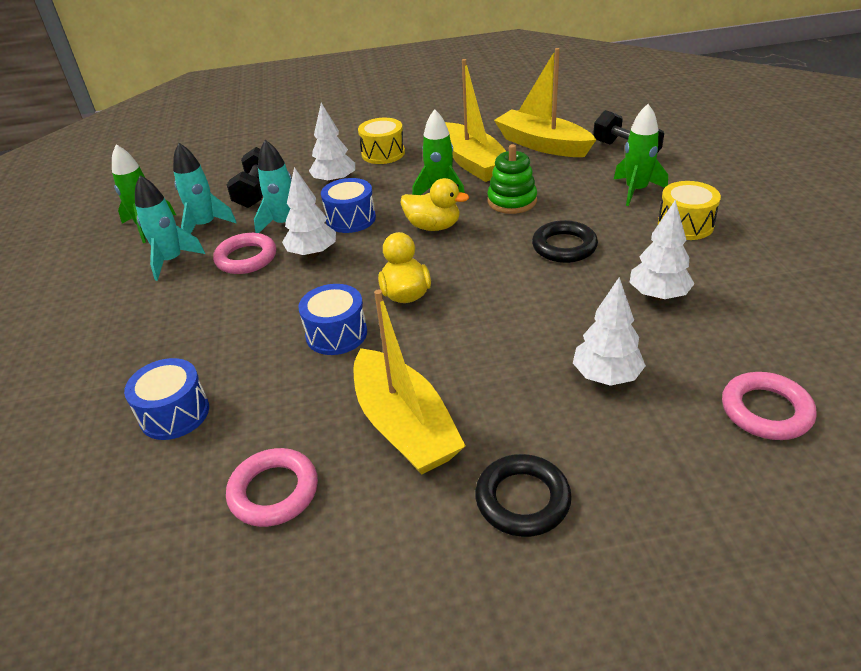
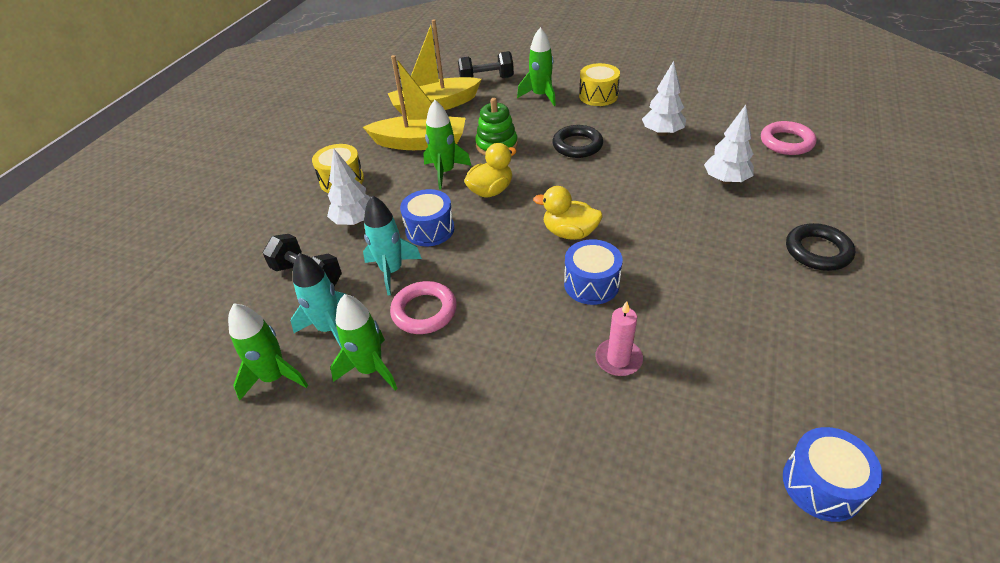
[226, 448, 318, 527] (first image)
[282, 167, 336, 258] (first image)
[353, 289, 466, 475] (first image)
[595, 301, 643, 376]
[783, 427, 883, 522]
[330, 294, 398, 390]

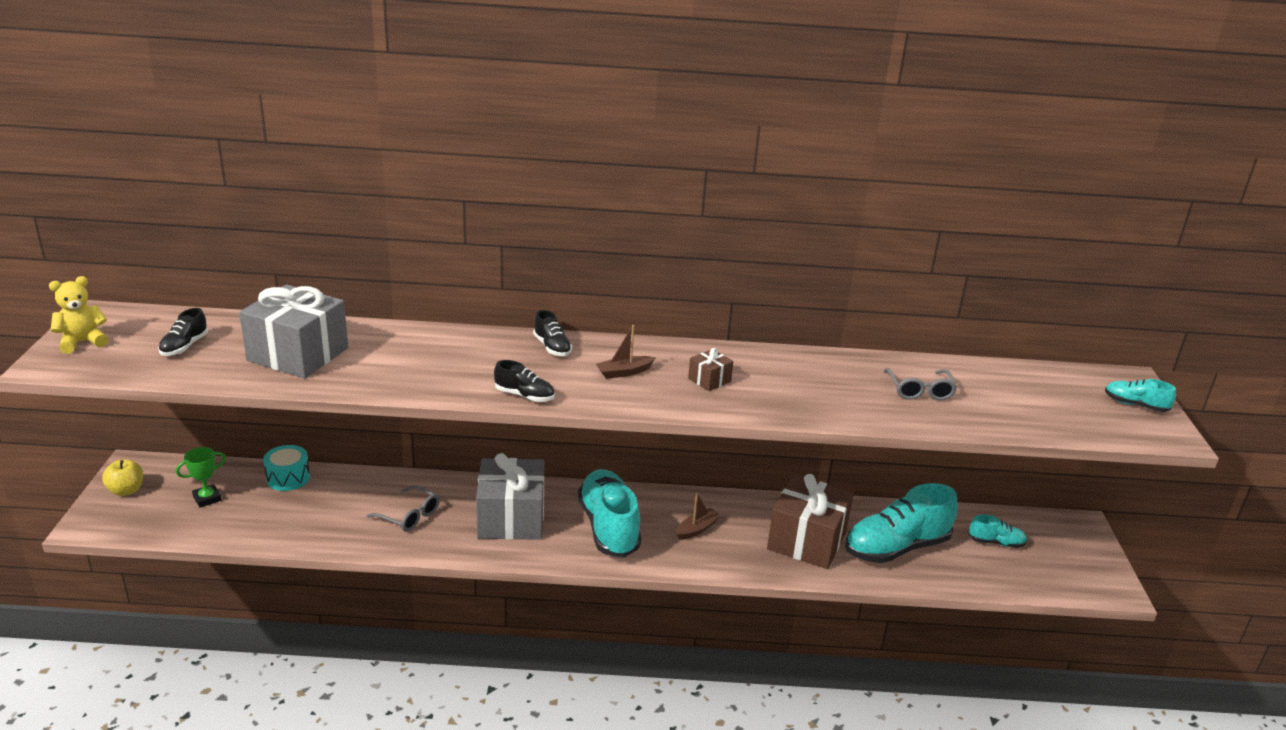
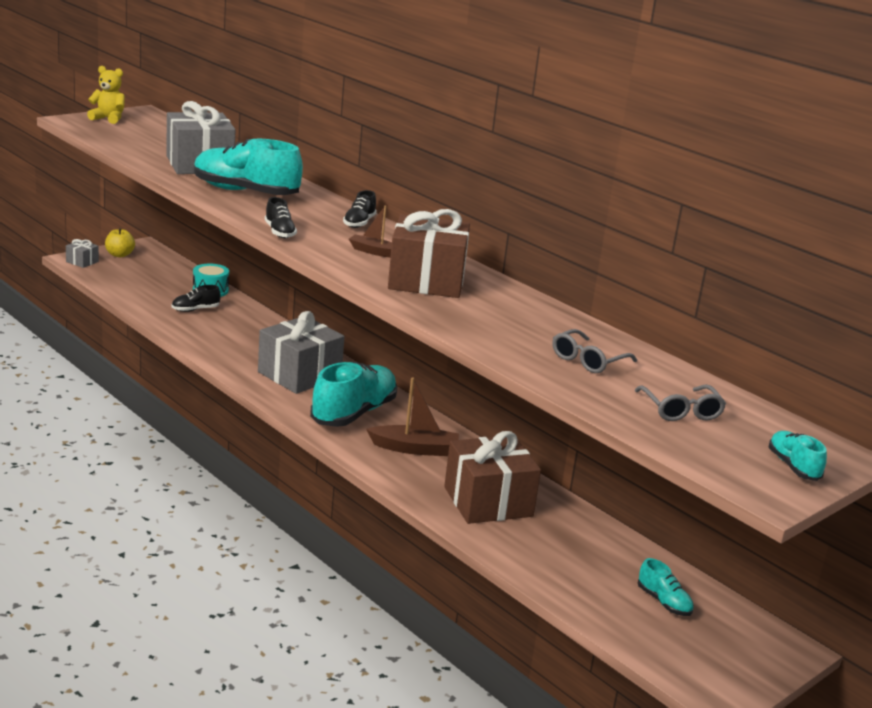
[176, 447, 226, 508] (first image)
[66, 239, 99, 268]
[172, 285, 221, 312]
[635, 385, 726, 421]
[194, 139, 303, 195]
[366, 377, 459, 456]
[388, 209, 470, 298]

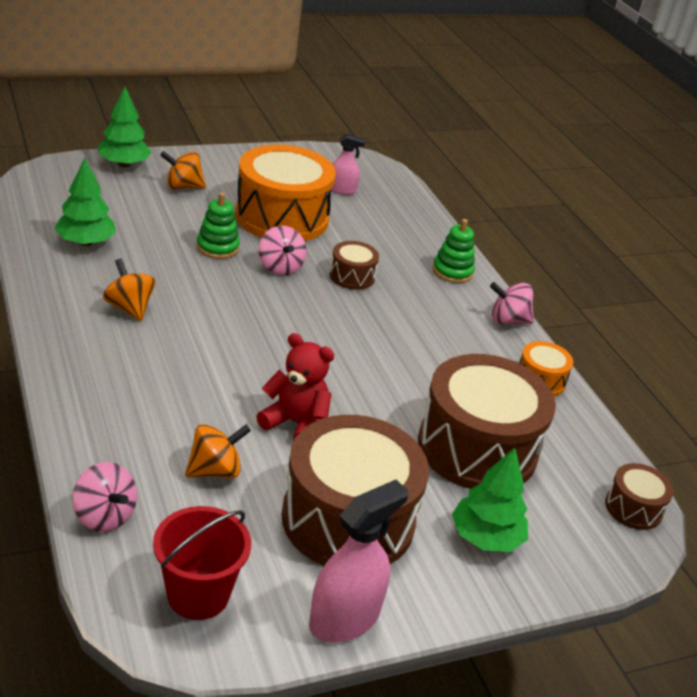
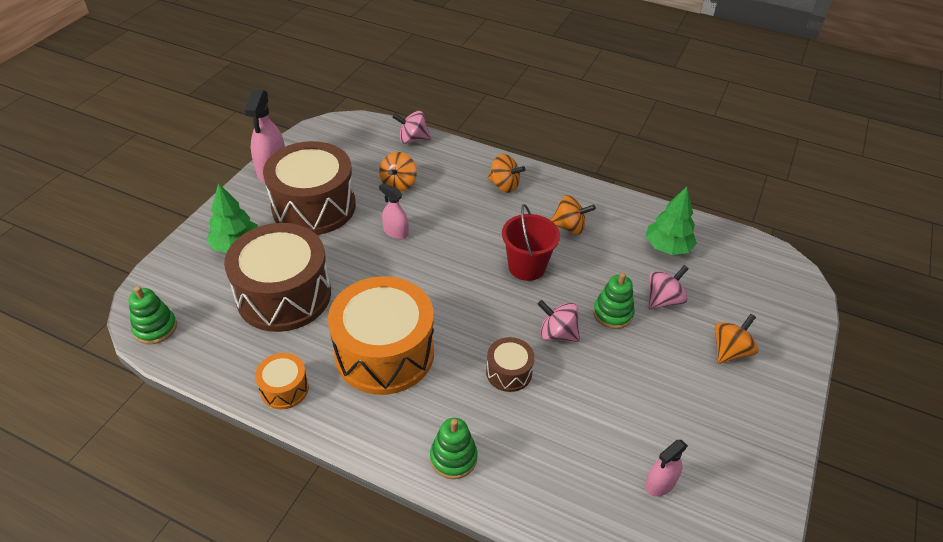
[98, 87, 152, 167] (first image)
[487, 154, 525, 193]
[502, 204, 560, 281]
[328, 276, 434, 395]
[648, 265, 689, 310]
[379, 183, 409, 239]
[129, 286, 177, 344]

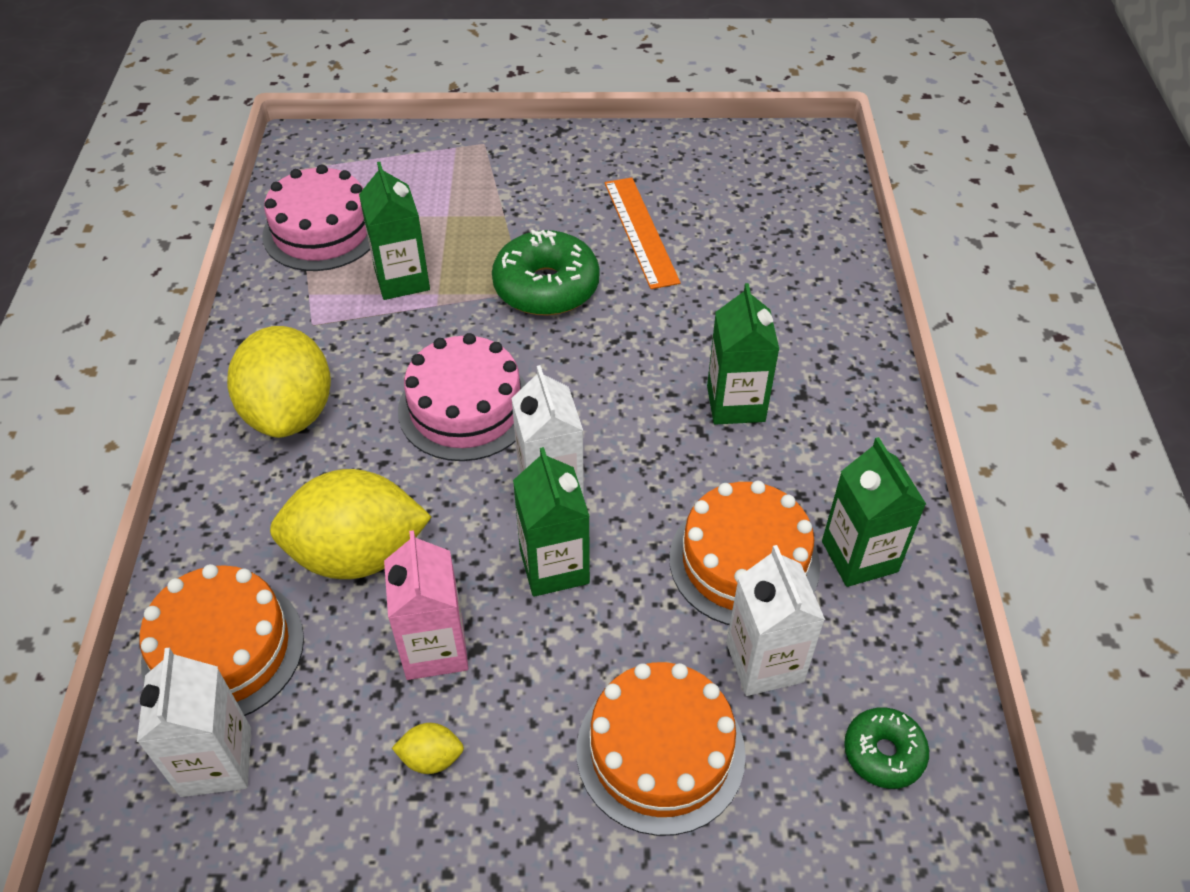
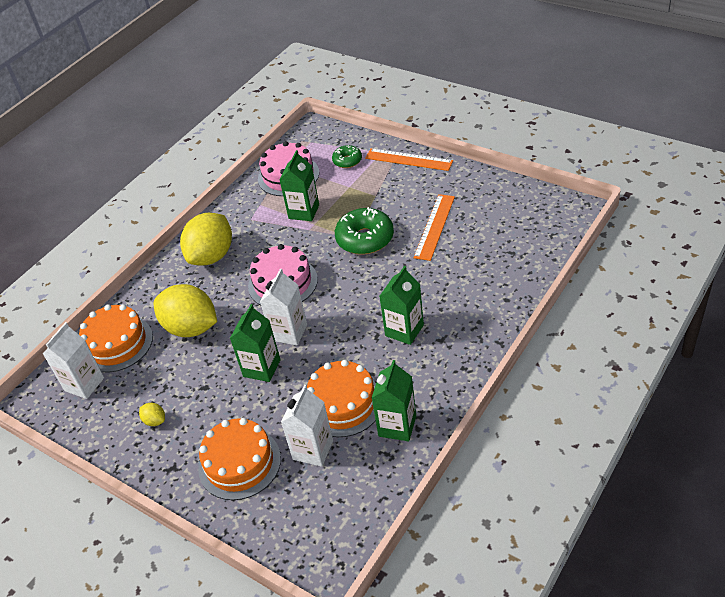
[384, 530, 468, 680] (first image)
[365, 148, 453, 171]
[332, 145, 362, 168]

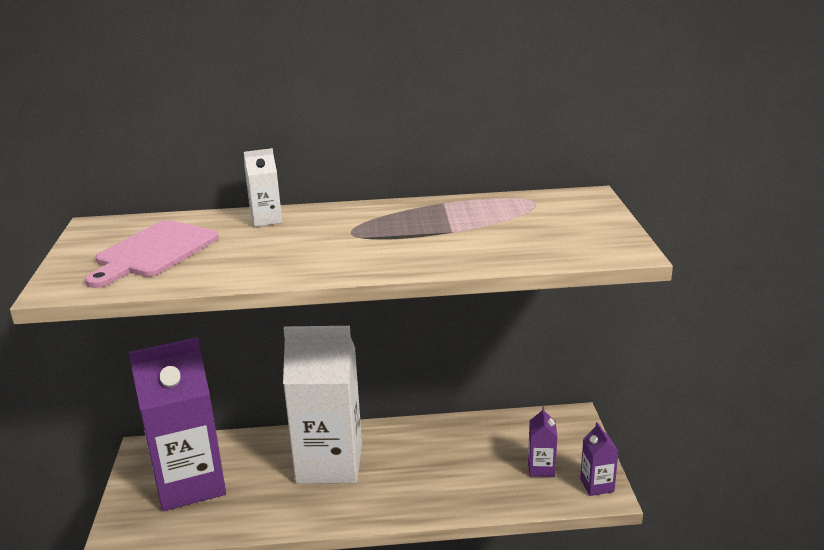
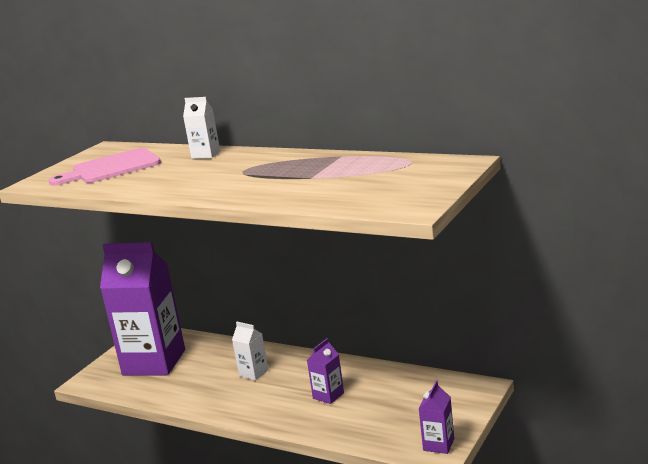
[307, 338, 344, 404]
[232, 322, 268, 381]

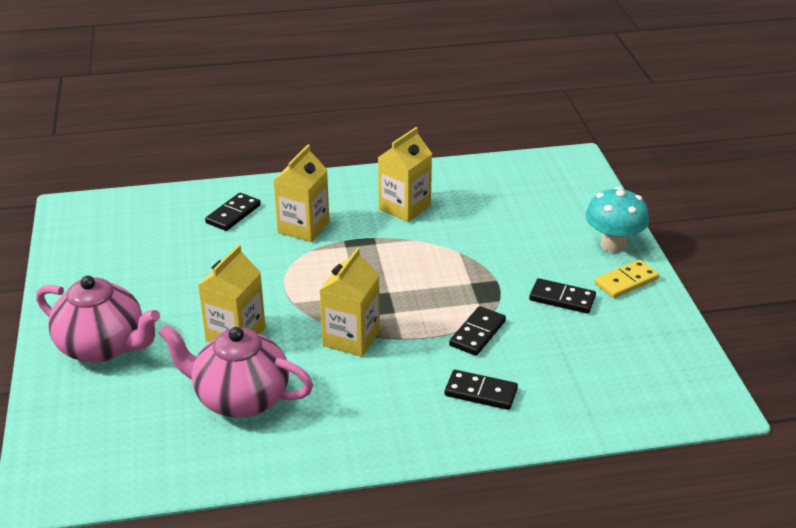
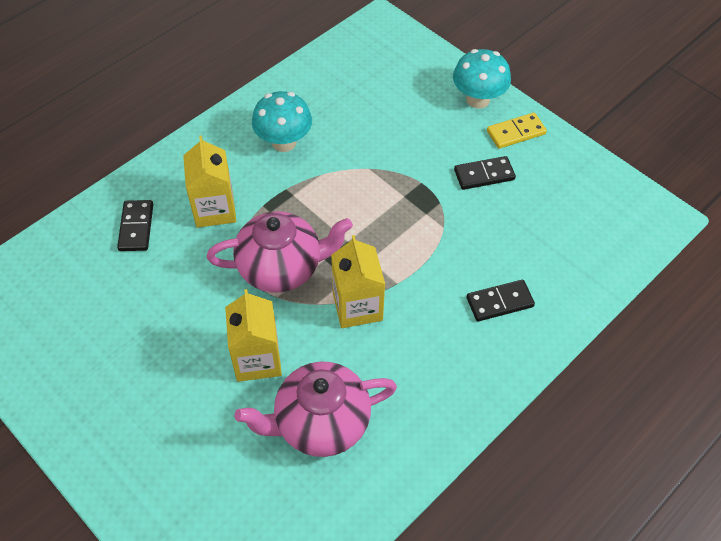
[449, 306, 506, 356] (first image)
[207, 211, 353, 293]
[252, 91, 312, 152]
[487, 113, 547, 149]

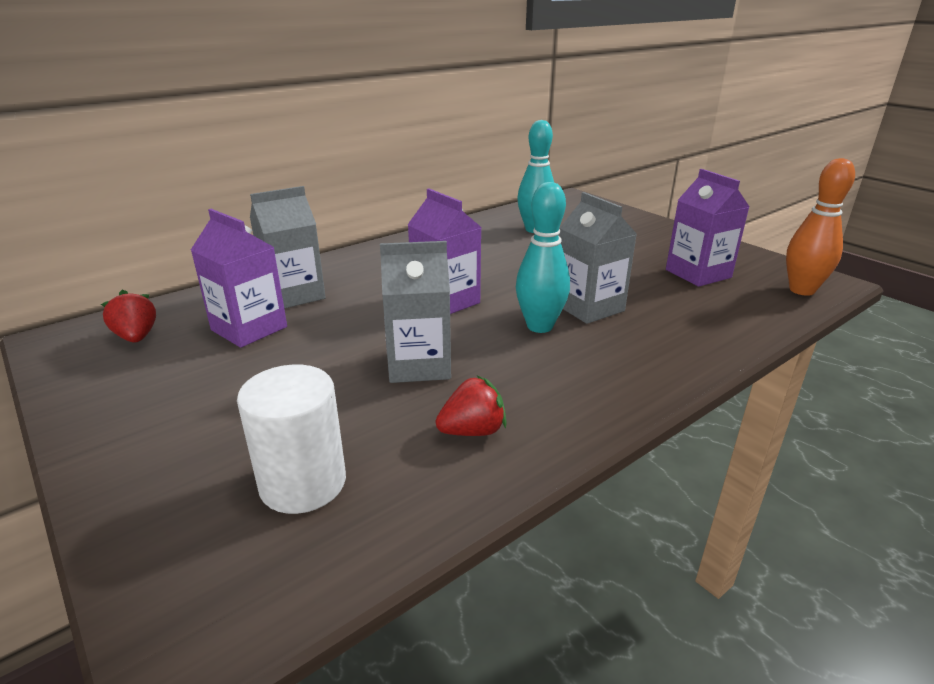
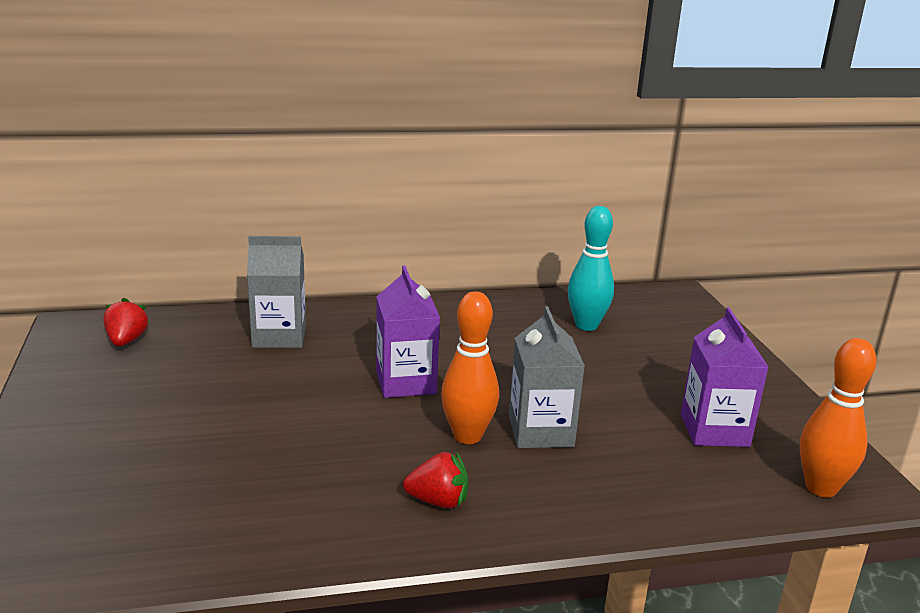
[191, 209, 287, 348] (first image)
[237, 365, 346, 514] (first image)
[380, 241, 451, 383] (first image)
[403, 452, 468, 509]
[441, 291, 499, 444]

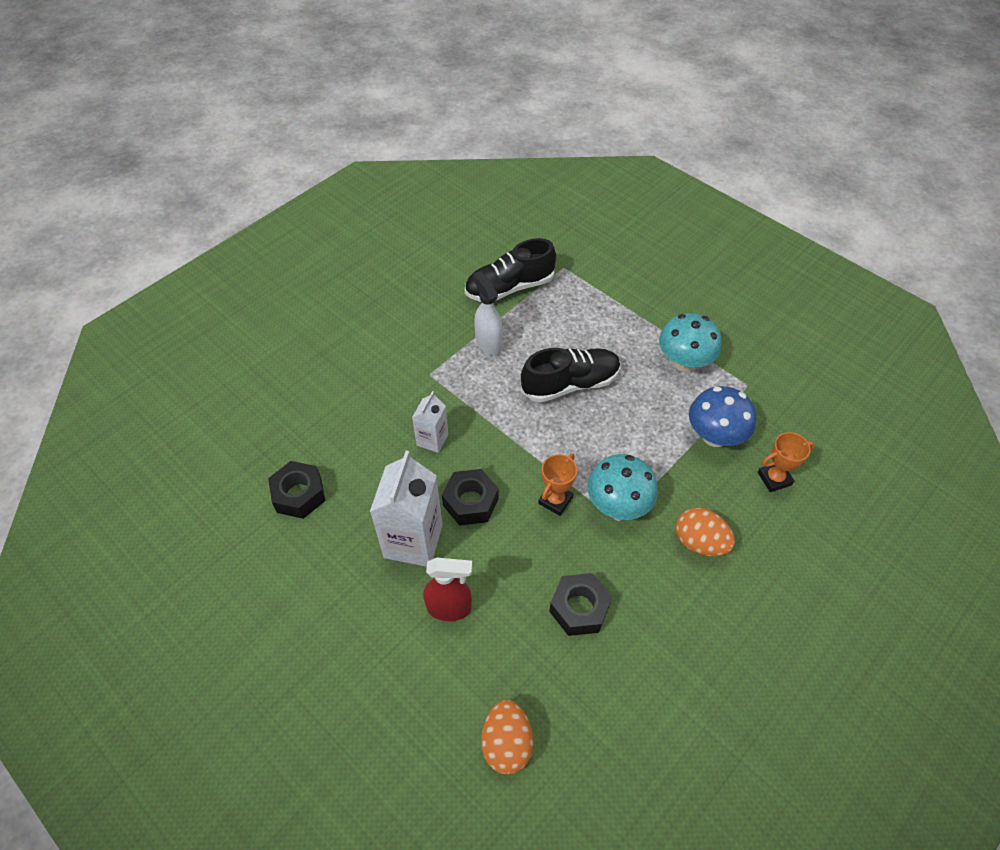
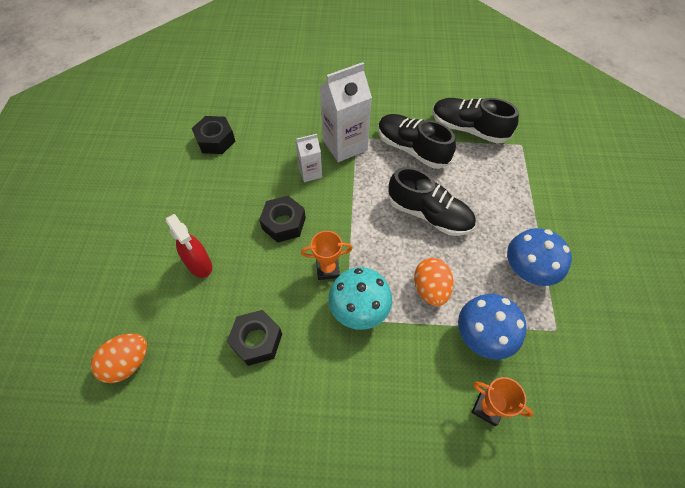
[319, 62, 372, 162]
[414, 258, 454, 306]
[378, 114, 456, 169]
[507, 228, 572, 286]

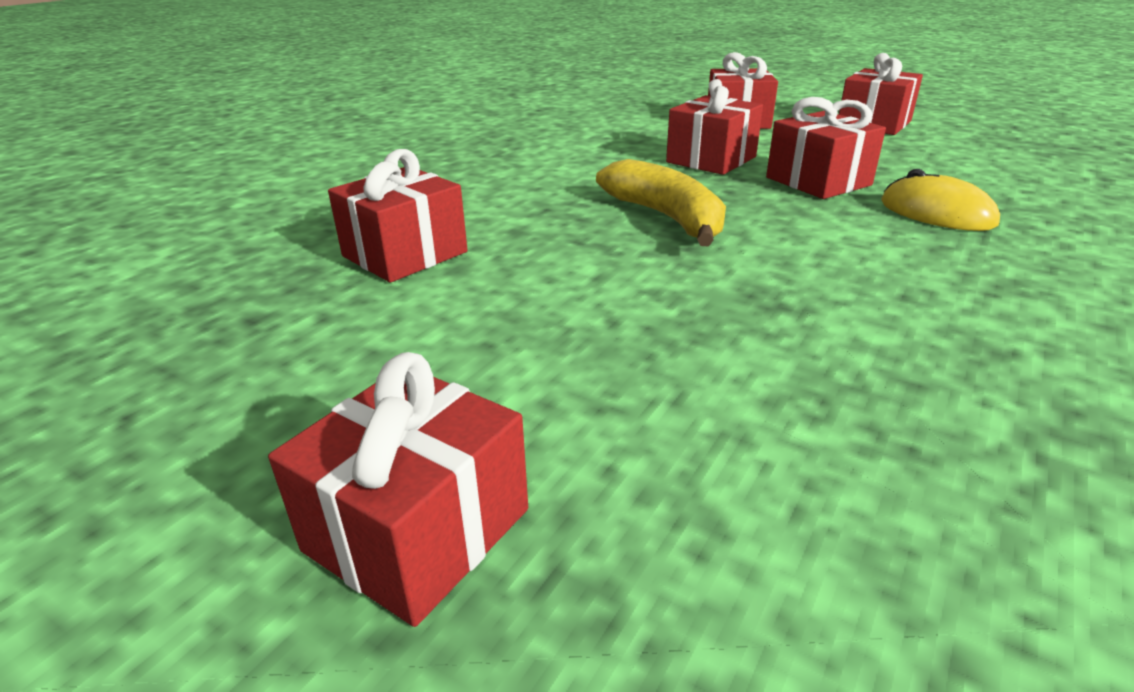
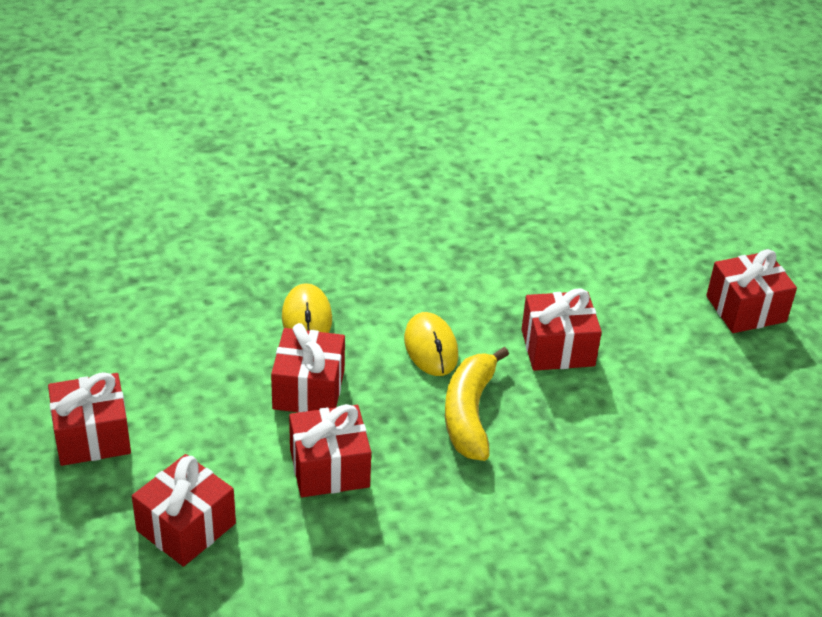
[404, 312, 459, 376]
[521, 288, 602, 371]

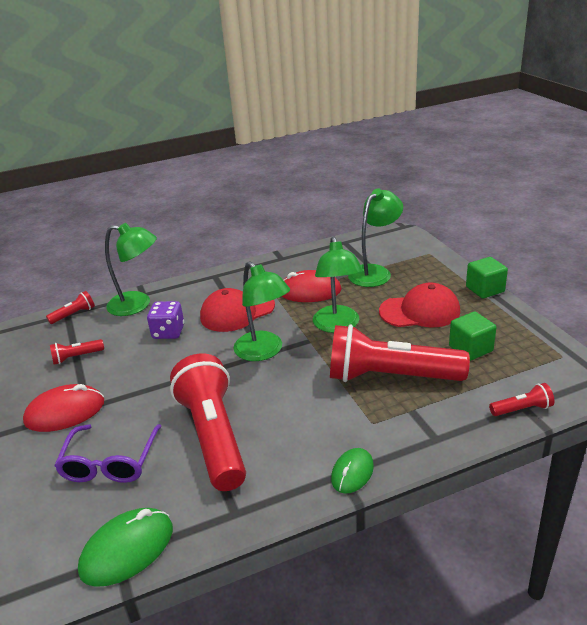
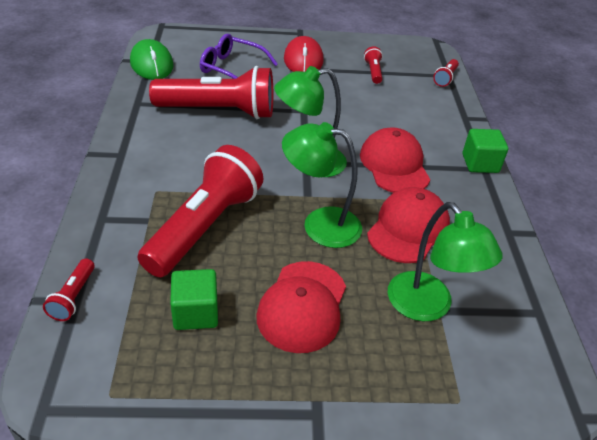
[105, 223, 157, 316] (first image)
[147, 301, 184, 339] (first image)
[331, 448, 374, 494] (first image)
[463, 129, 508, 173]
[367, 187, 450, 263]
[433, 59, 459, 87]

